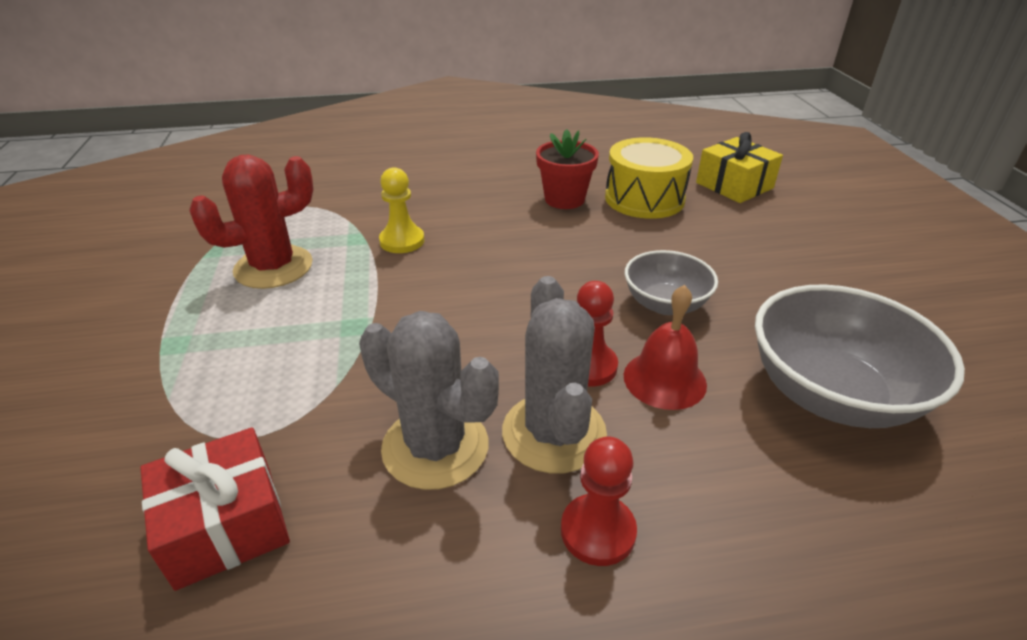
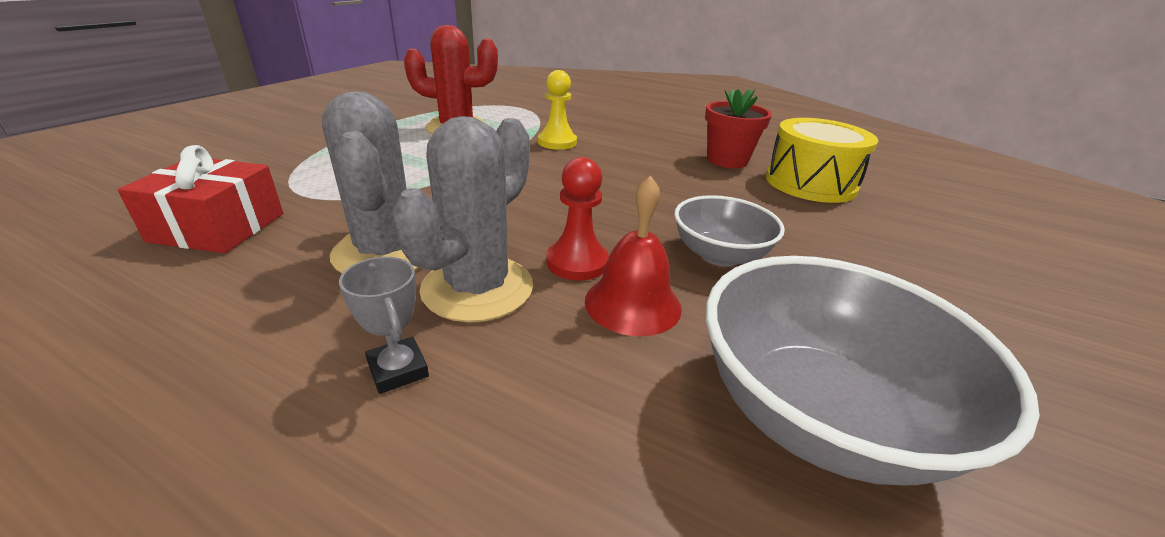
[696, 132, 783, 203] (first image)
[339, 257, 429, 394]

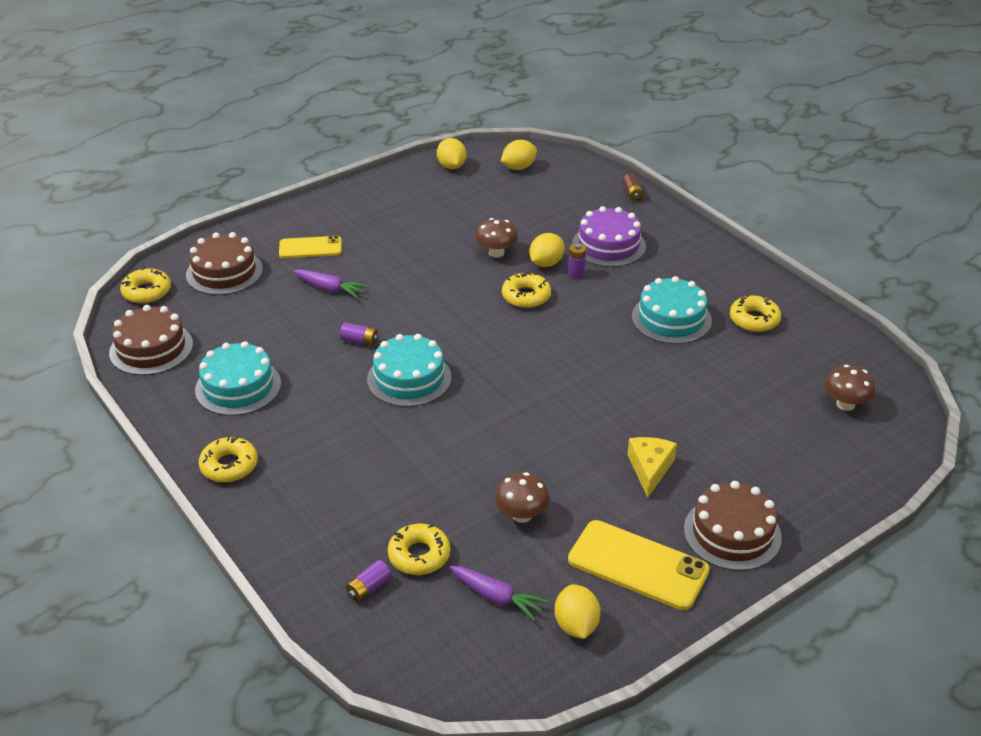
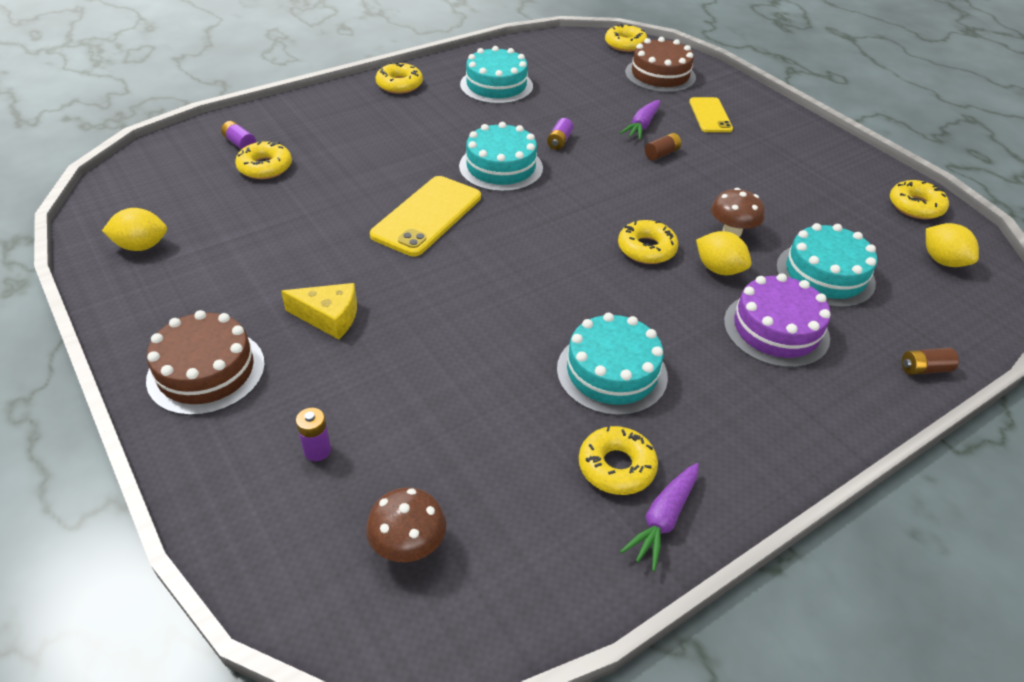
[109, 305, 193, 375] (first image)
[495, 472, 550, 523] (first image)
[645, 133, 681, 160]
[776, 223, 877, 308]
[620, 463, 699, 572]
[296, 408, 331, 461]
[370, 176, 481, 256]
[890, 180, 949, 219]

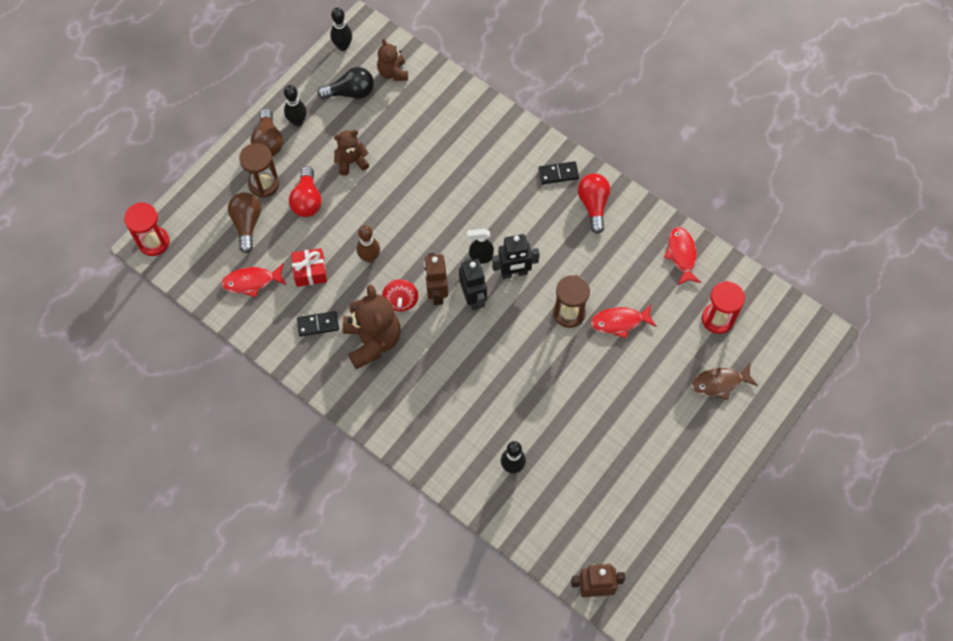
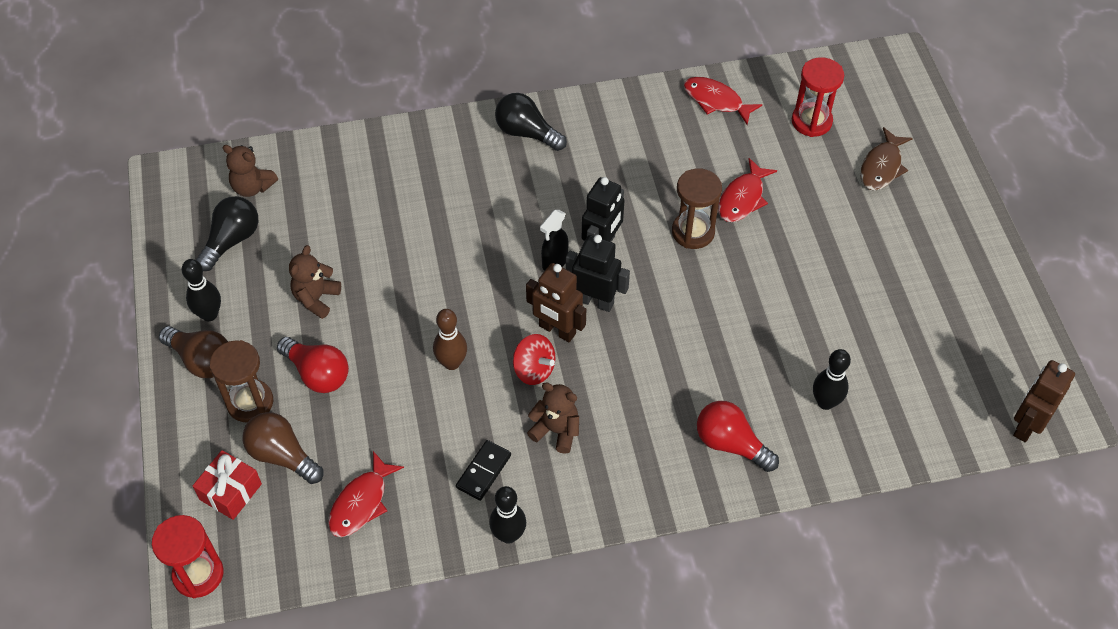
[193, 450, 262, 520]
[489, 486, 526, 544]
[697, 401, 779, 472]
[495, 93, 567, 151]
[527, 382, 579, 454]

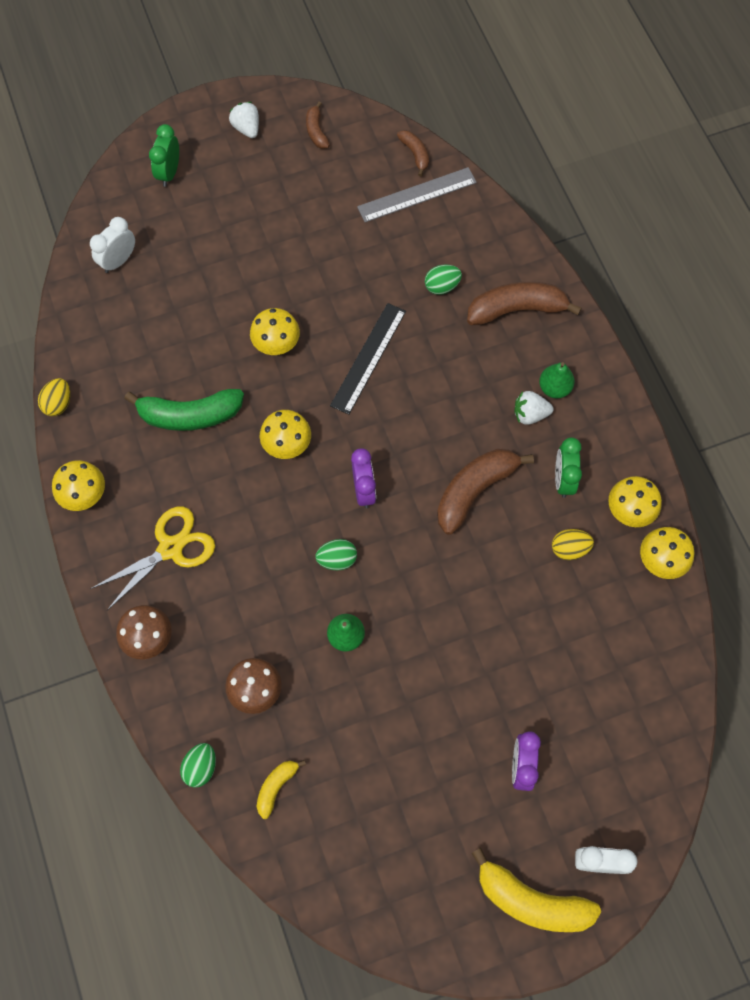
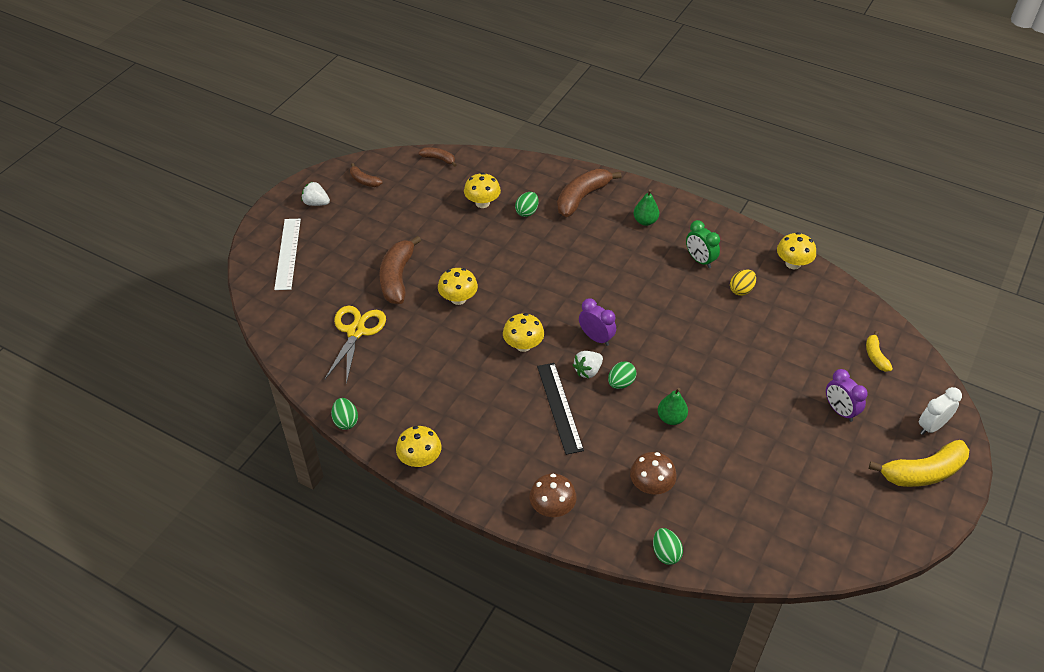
[90, 217, 135, 273] (first image)
[124, 389, 244, 431] (first image)
[357, 167, 477, 222] (first image)
[325, 306, 386, 384]
[866, 331, 893, 372]
[537, 363, 584, 455]
[379, 236, 421, 304]
[573, 351, 603, 378]
[464, 173, 501, 208]
[274, 219, 301, 290]
[331, 398, 358, 430]

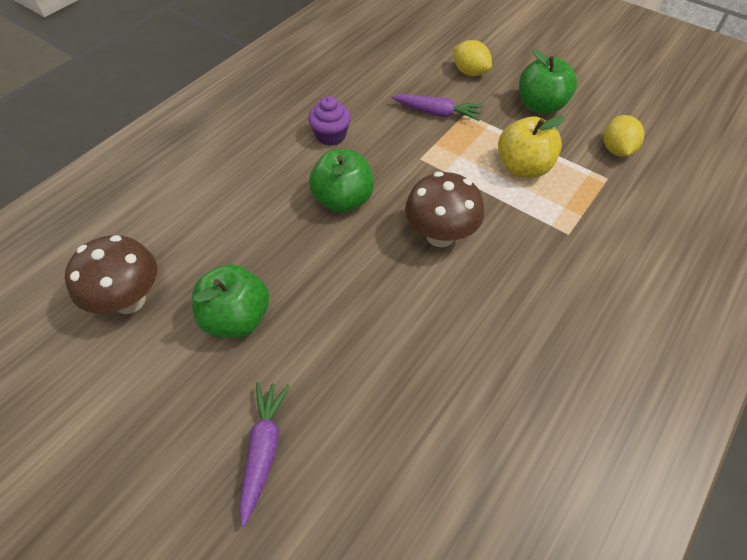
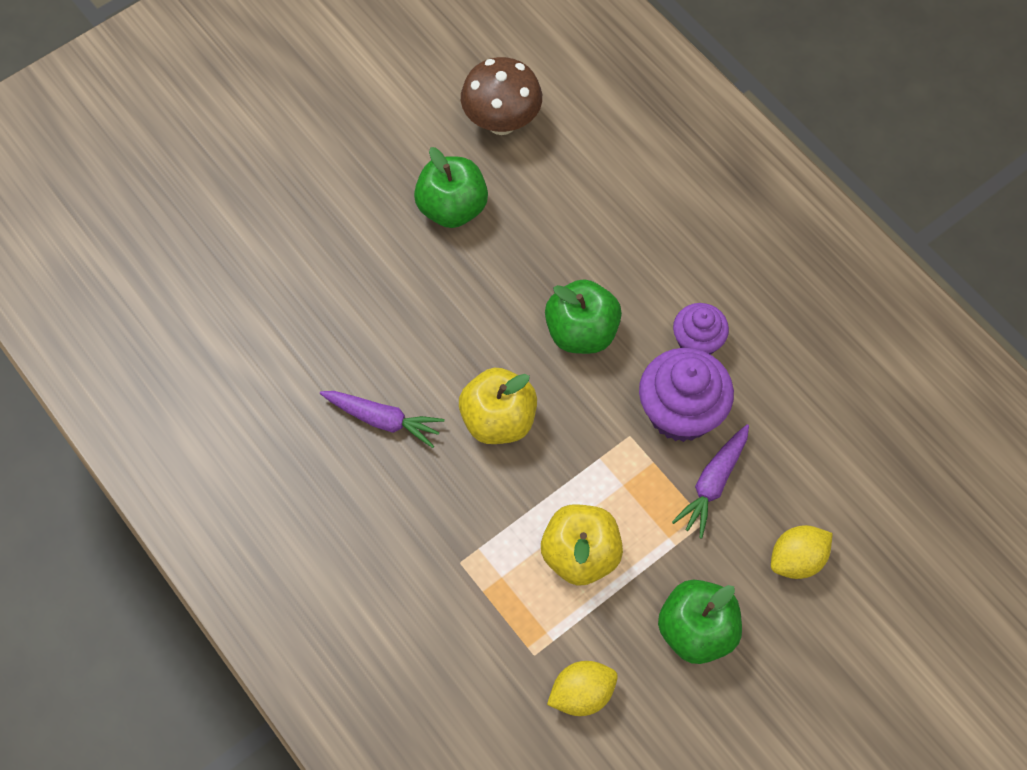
[639, 348, 734, 442]
[320, 391, 445, 448]
[459, 368, 537, 444]
[547, 661, 618, 716]

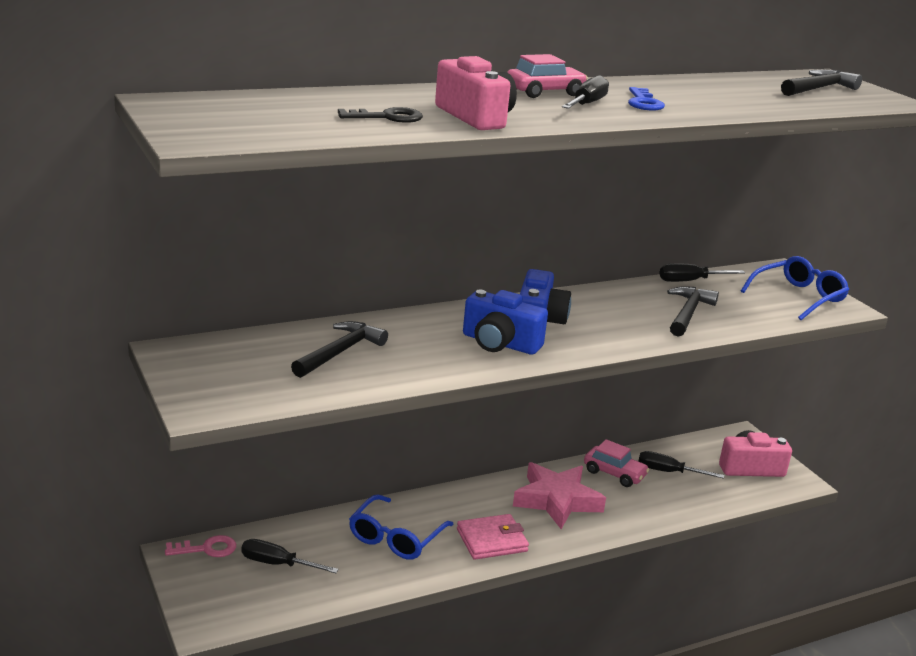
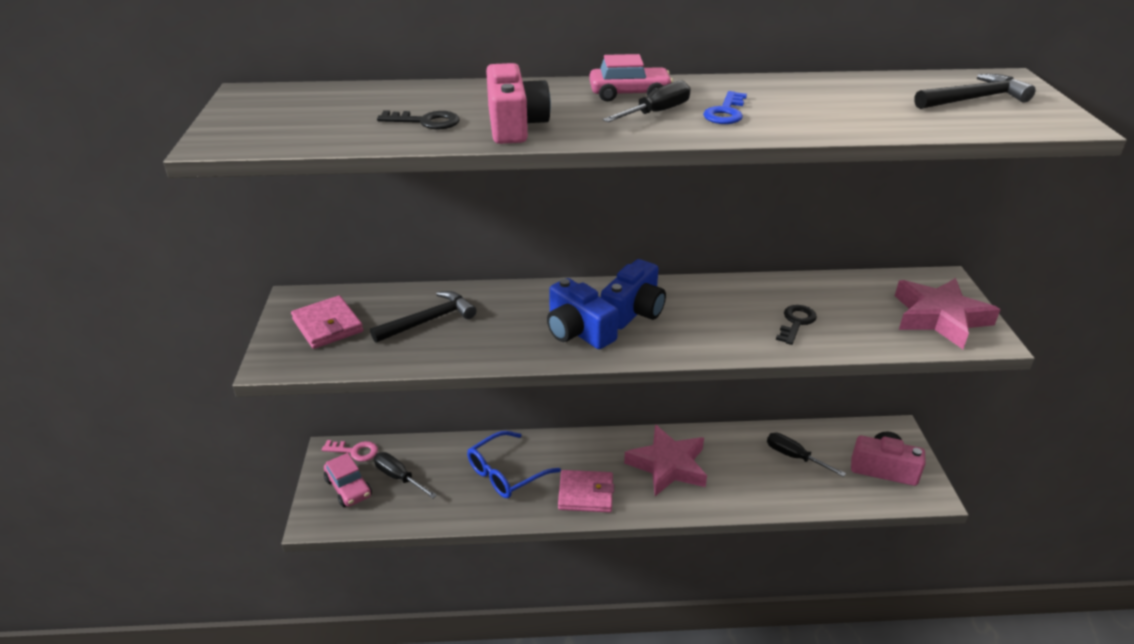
[659, 263, 745, 282] (first image)
[291, 295, 363, 349]
[324, 453, 372, 507]
[776, 305, 817, 345]
[895, 278, 1000, 349]

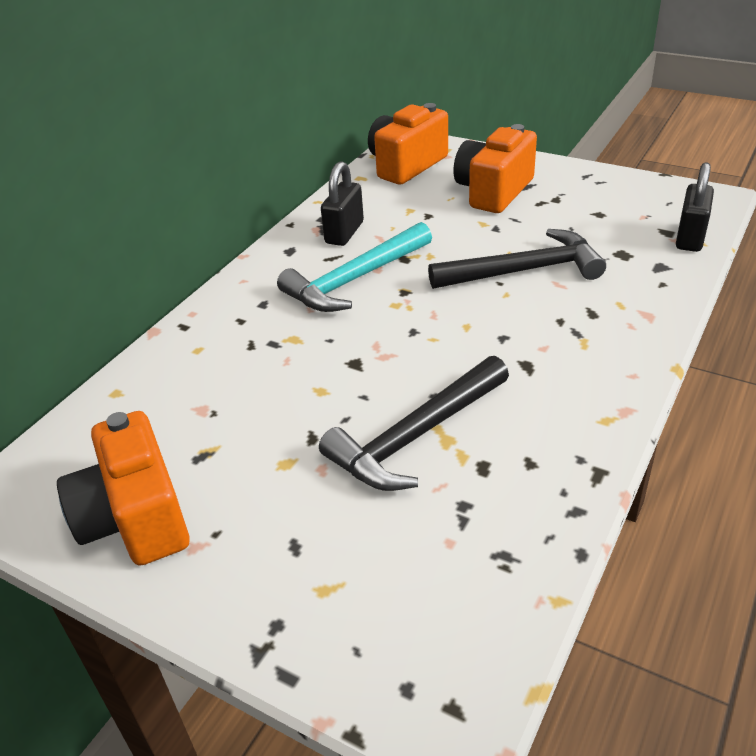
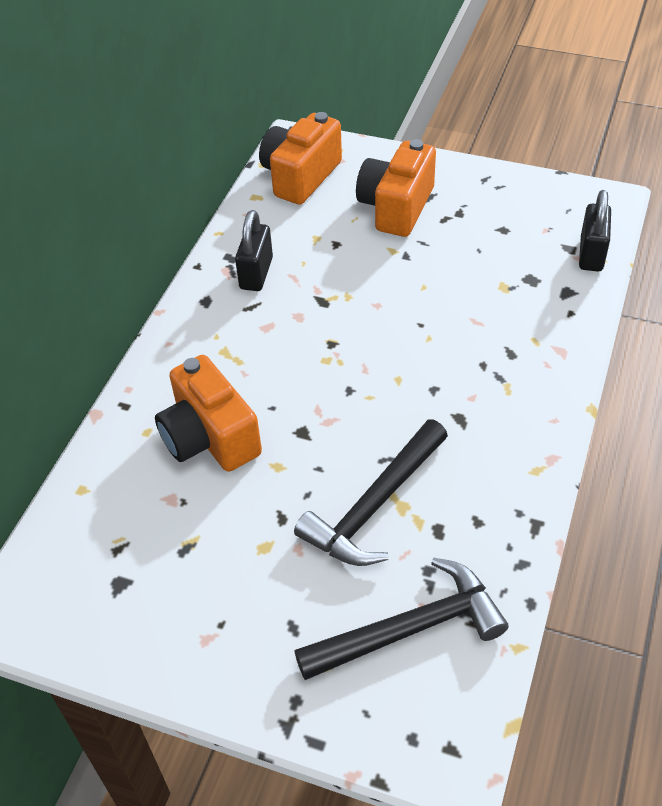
[277, 222, 432, 312] (first image)
[155, 355, 262, 472]
[294, 557, 508, 680]

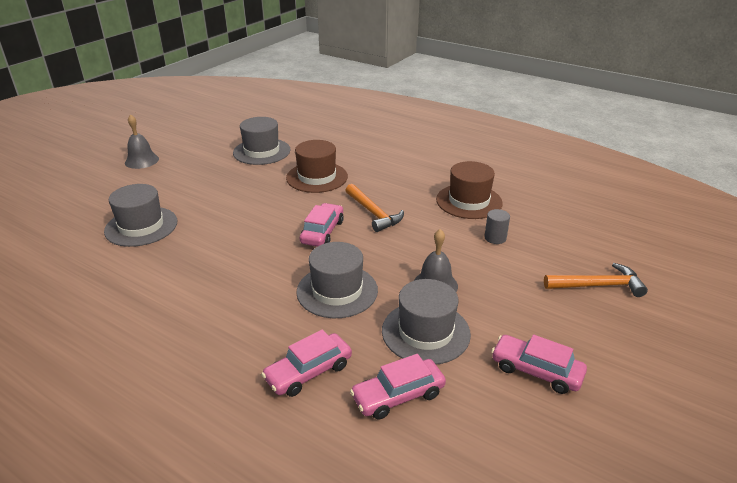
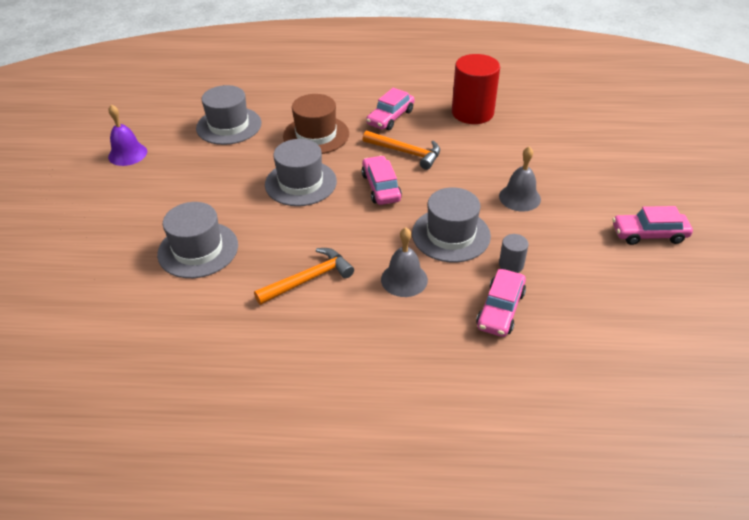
[108, 104, 147, 166]
[381, 227, 428, 297]
[366, 88, 415, 130]
[265, 139, 337, 206]
[499, 234, 528, 273]
[254, 248, 354, 305]
[452, 54, 500, 124]

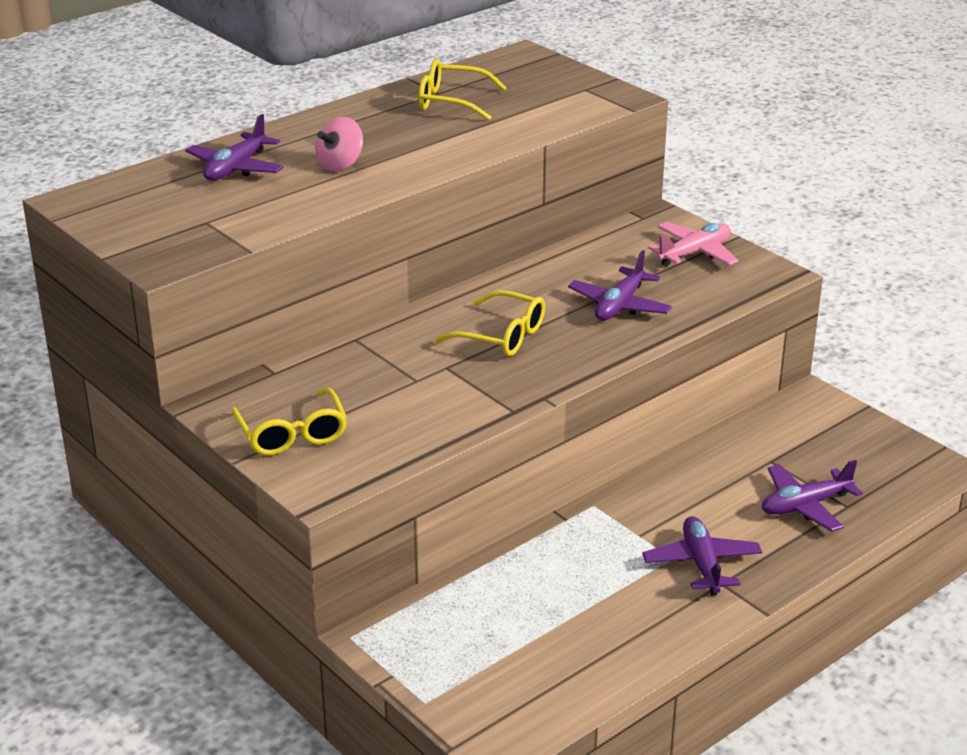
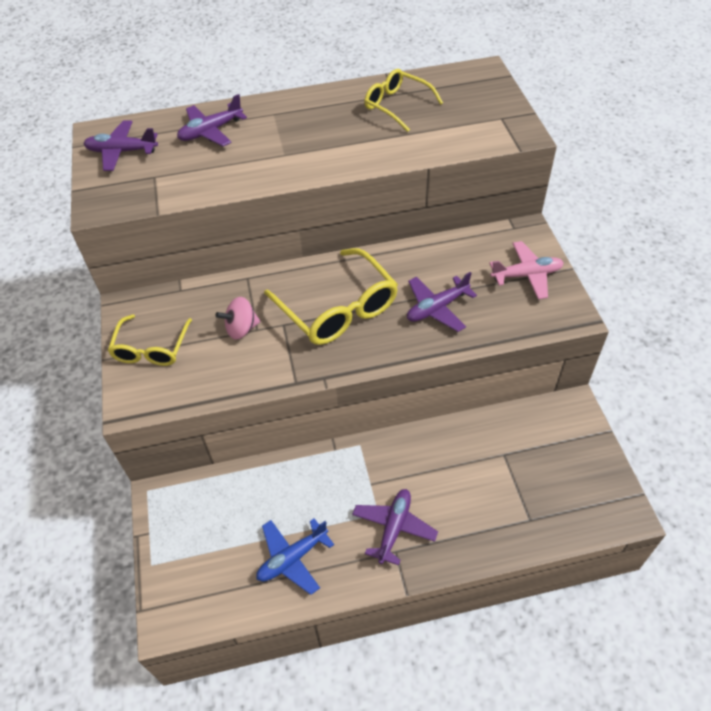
[256, 518, 334, 595]
[216, 297, 260, 340]
[84, 121, 158, 171]
[264, 248, 398, 345]

